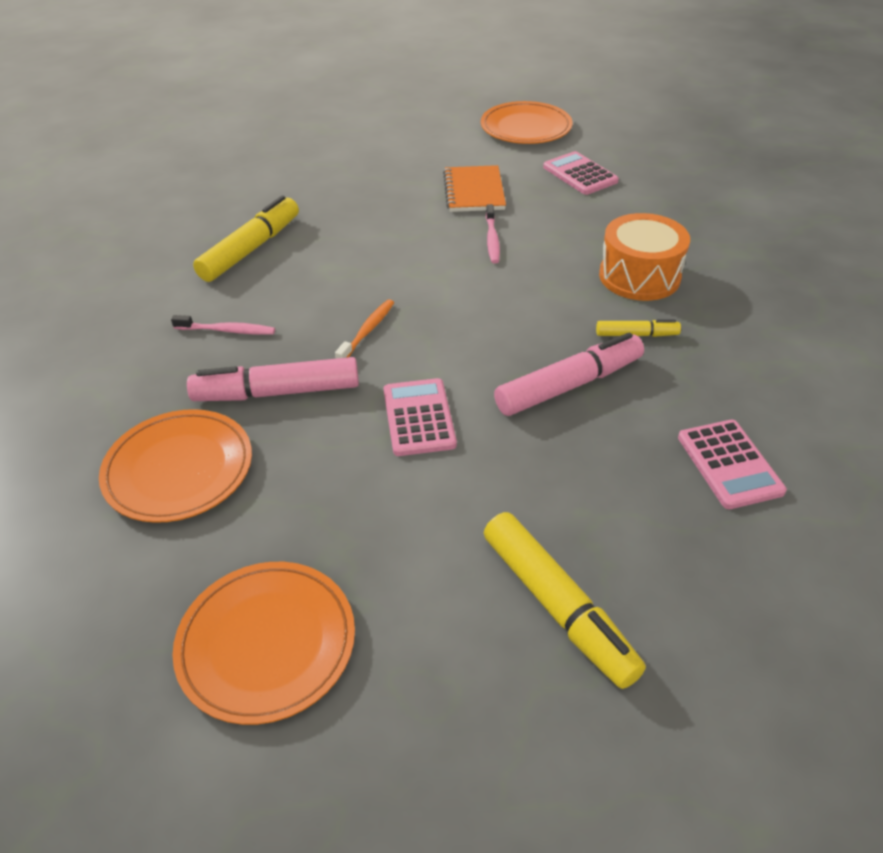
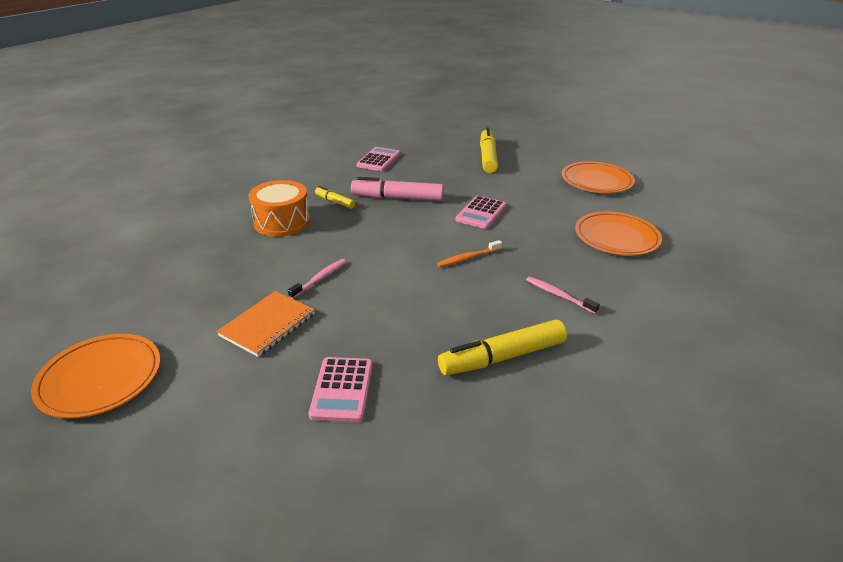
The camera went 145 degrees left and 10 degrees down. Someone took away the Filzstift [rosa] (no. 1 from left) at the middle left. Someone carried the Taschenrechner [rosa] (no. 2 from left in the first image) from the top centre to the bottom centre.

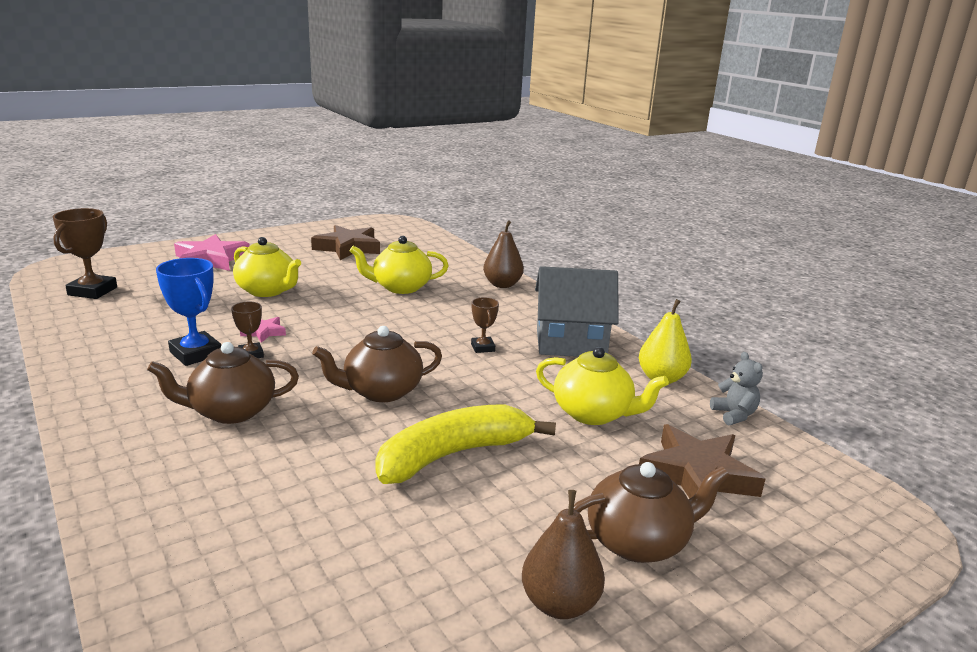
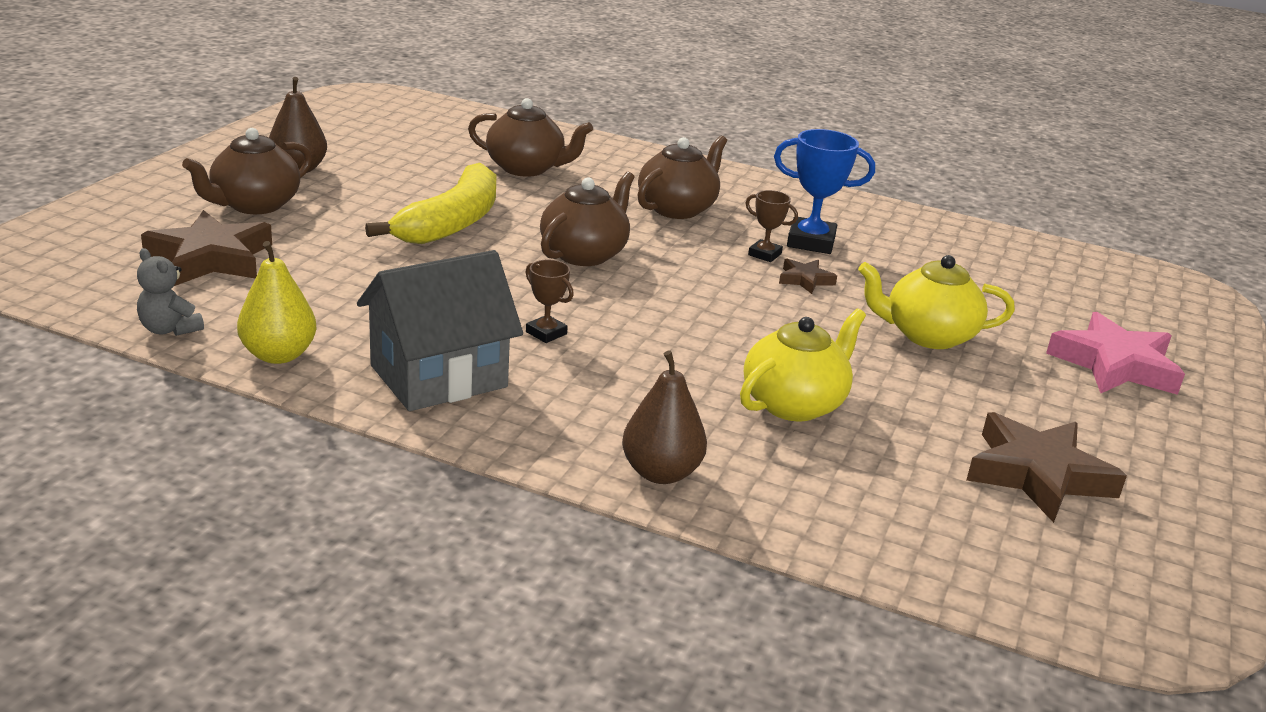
The camera went 145 degrees right and 5 degrees up. Someone took away the Pokal [braun] (no. 1 from left) at the middle left. Someone repainted the Stern [rosa] (no. 2 from left) at the middle left, which became the Stern [braun] (no. 2 from left) at the centre. Someone took away the Teekanne [gelb] (no. 3 from left) at the centre. Someone put down the Teekanne [braun] (no. 2 from left) at the top centre.

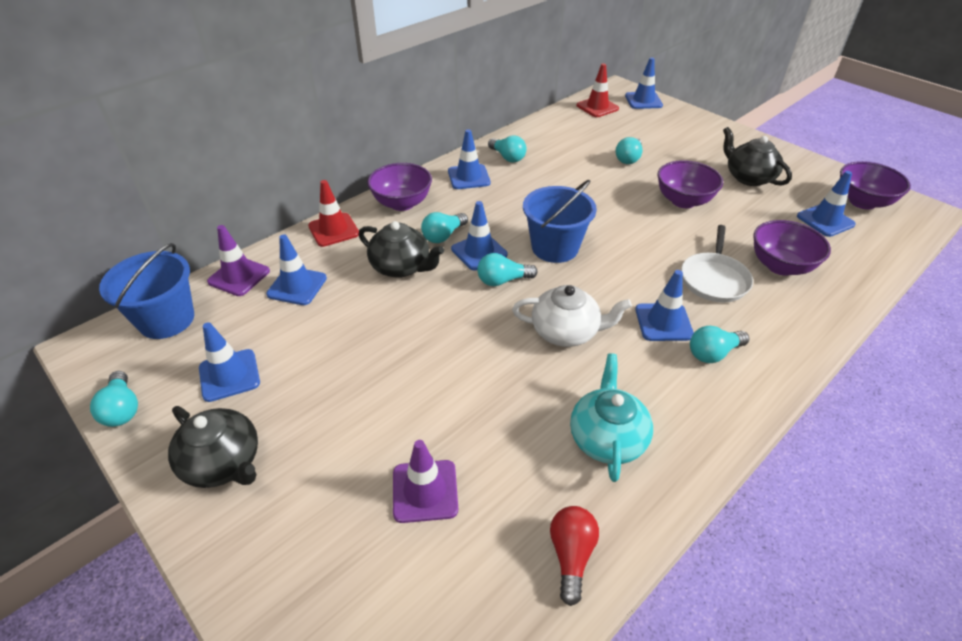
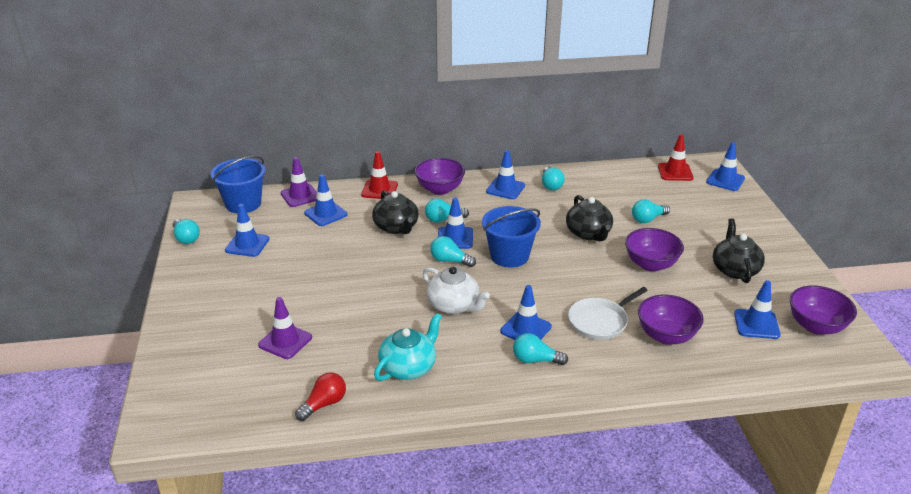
The camera went 35 degrees right and 10 degrees down. Someone rotated the Glühbirne [türkis] (no. 1 from left) at the middle left by 45 degrees counterclockwise. Someone carried the Teekanne [schwarz] (no. 1 from left in the first image) from the bottom left to the centre.

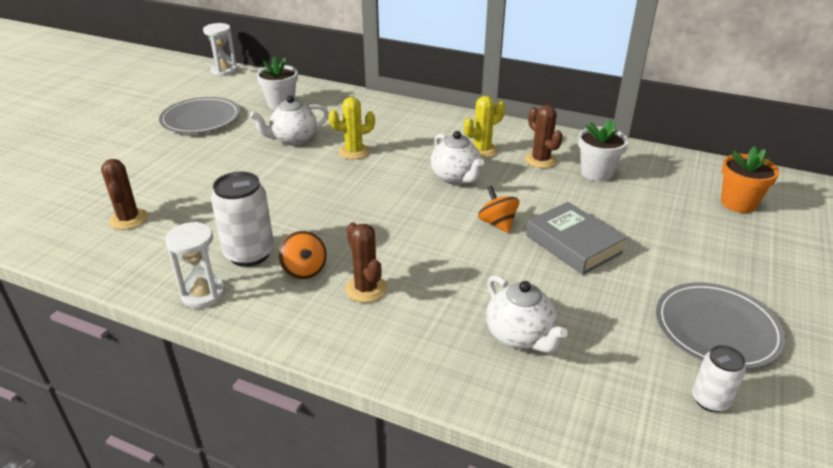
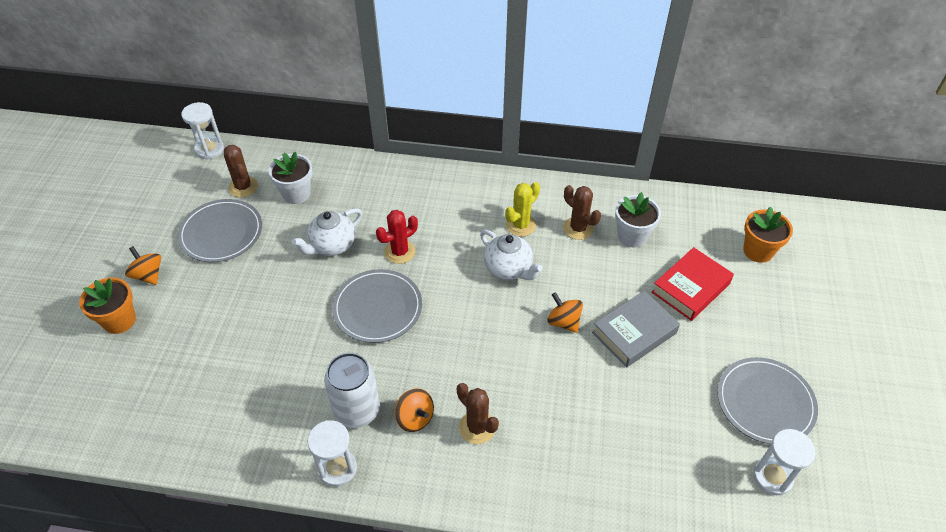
The camera went 15 degrees left and 15 degrees up. Someone carried the Kaktus [braun] (no. 1 from left) from the middle left to the top left. Someone repainted the Kaktus [gelb] (no. 1 from left) at the top centre, which became the Kaktus [rot] at the centre. Someone took away the Teekanne [weiß] (no. 3 from left) at the bottom centre. Someone rotated the Buch [grau] at the middle right by 75 degrees counterclockwise. Someone swapped the Dose [weiß] (no. 2 from left) at the bottom right for the Sanduhr [weiß] (no. 3 from left) at the bottom right. Someone put down the Blumentopf [orange] (no. 1 from left) at the middle left. Someone put down the Kreisel [orange] (no. 1 from left) at the middle left. Someone put down the Teller [grau] (no. 2 from left) at the centre. Someone put down the Buch [rot] at the middle right.

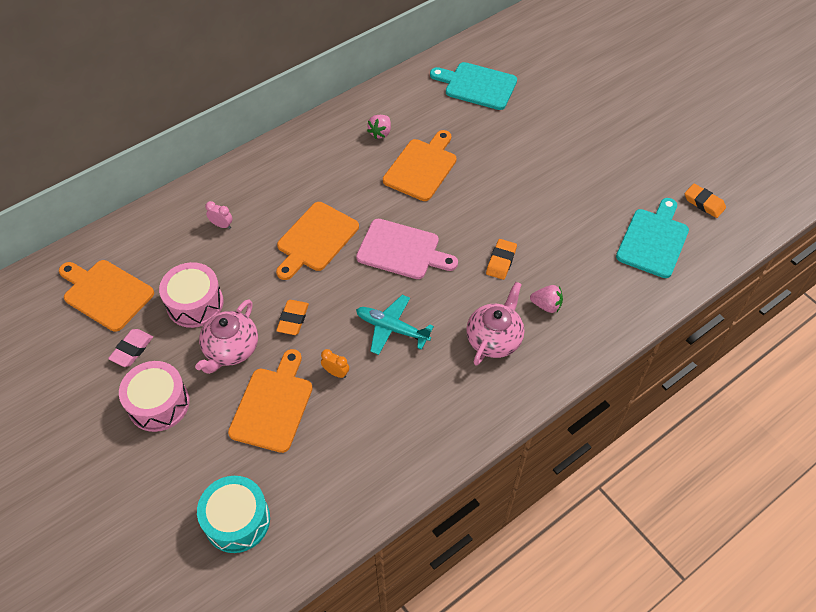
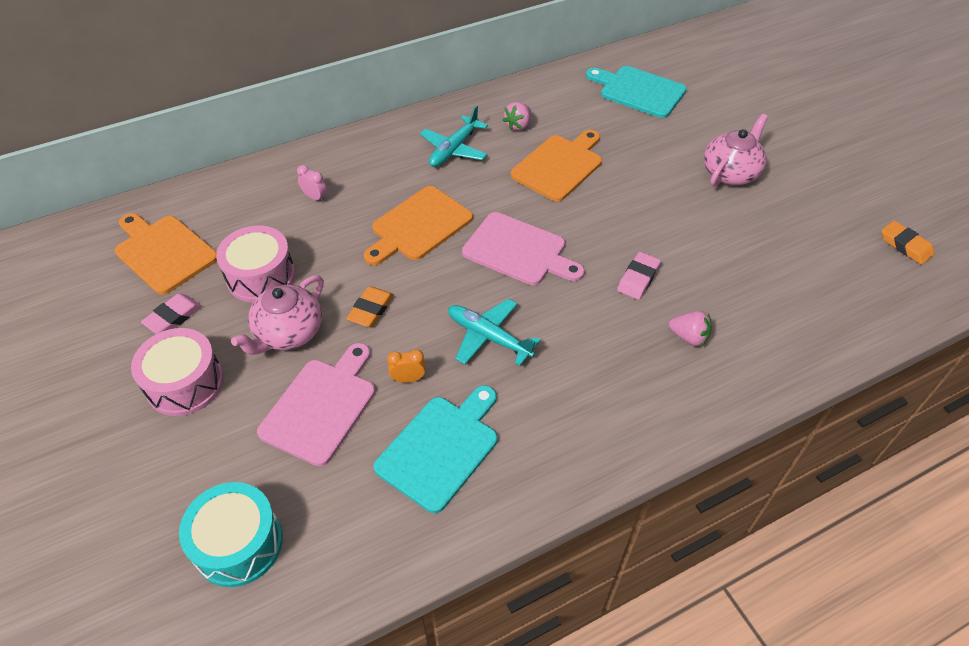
The camera went 10 degrees right and 5 degrees down. Someone repainted the Schneidebrett [orange] (no. 2 from left) at the middle left, which became the Schneidebrett [rosa] (no. 1 from left) at the middle left. Someone rotated the Wecker [orange] at the centre by 45 degrees counterclockwise. Someone carried the Teekanne [rosa] (no. 2 from left) from the centre to the top right. Someone repainted the Radiergummi [orange] (no. 2 from left) at the centre, which became the Radiergummi [rosa] (no. 2 from left) at the centre. Someone carried the Schneidebrett [türkis] (no. 2 from left in the first image) from the middle right to the bottom centre. Someone put down the Flugzeug [türkis] (no. 1 from left) at the top centre.

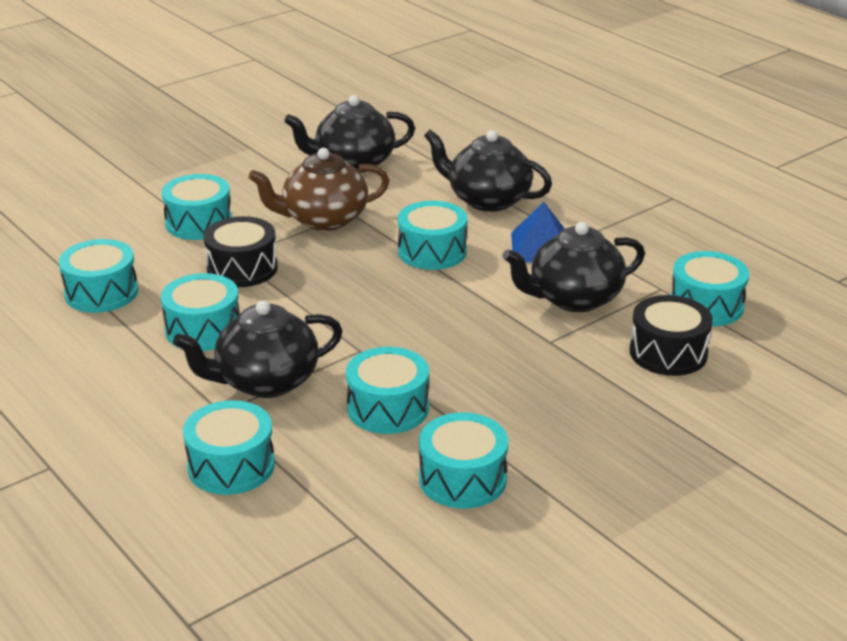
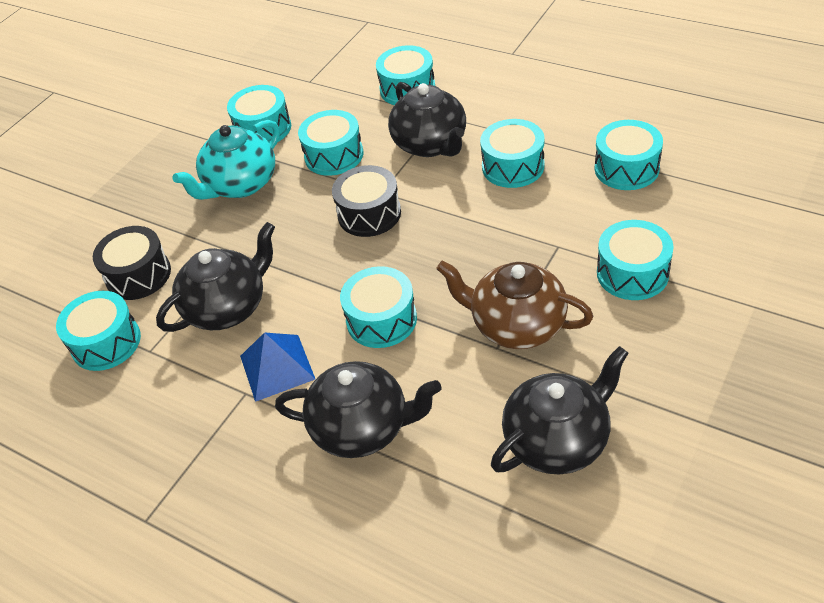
The camera went 165 degrees right and 15 degrees up. Someone rotated the Teekanne [schwarz] (no. 1 from left in the first image) at the middle left by 105 degrees clockwise. Someone carried the Trommel [schwarz] (no. 1 from left in the first image) from the middle left to the centre. Someone rotated the Teekanne [braun] at the top centre by 120 degrees counterclockwise. Someone put down the Teekanne [türkis] at the top left.

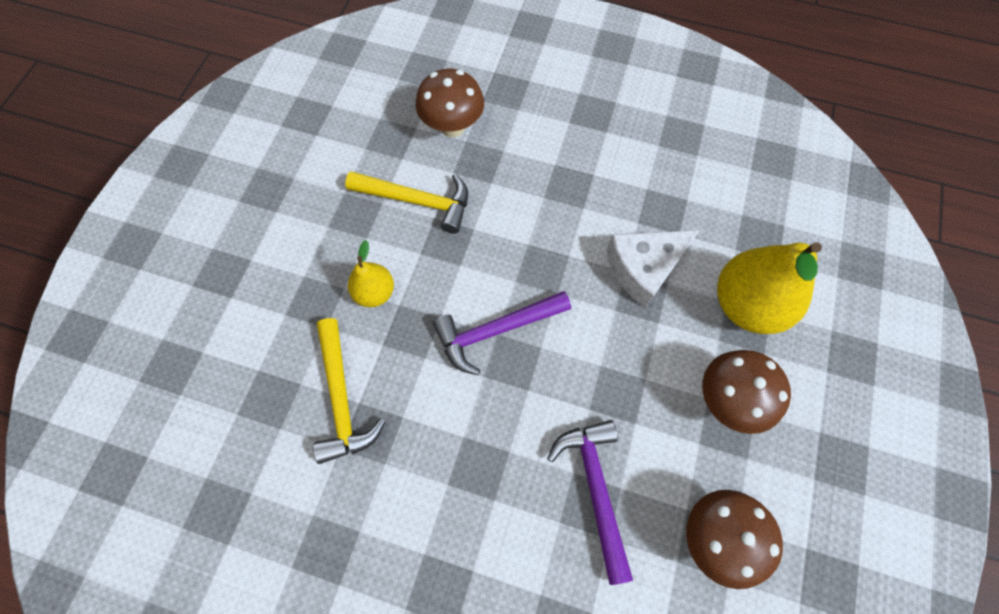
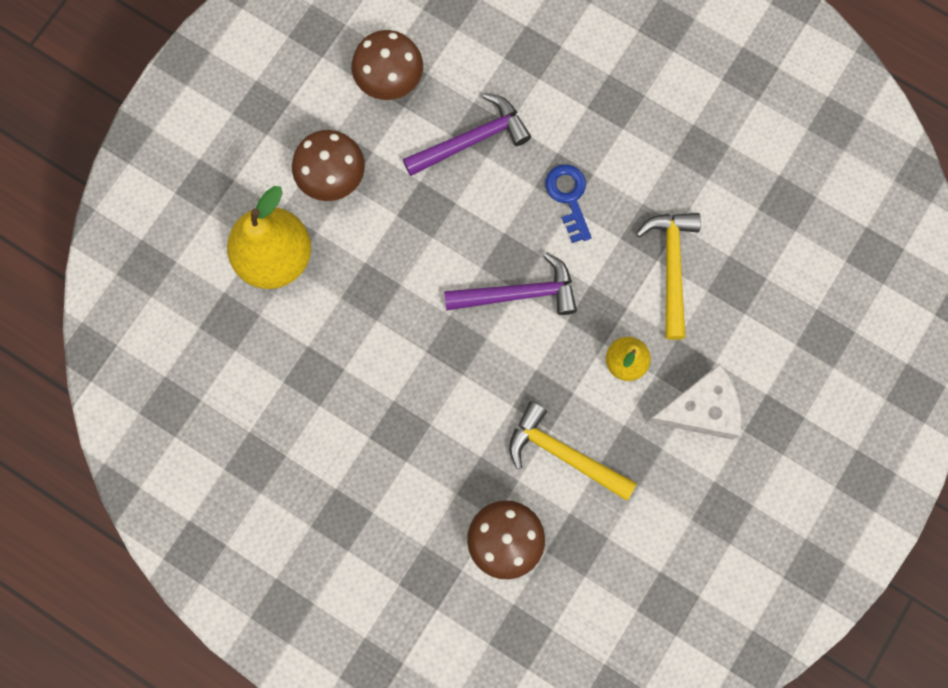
The camera went 165 degrees left and 10 degrees up. Someone rotated the Hammer [lila] (no. 2 from left in the first image) at the bottom centre by 120 degrees counterclockwise. Someone carried the Käse [weiß] from the centre to the middle right. Someone put down the Schlüssel [blau] at the top centre.

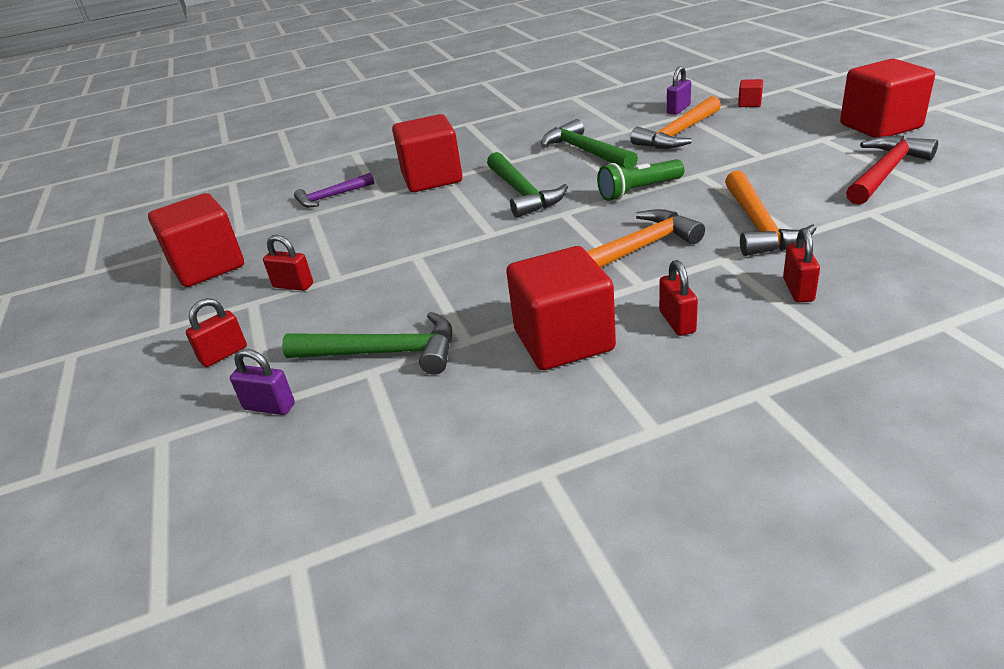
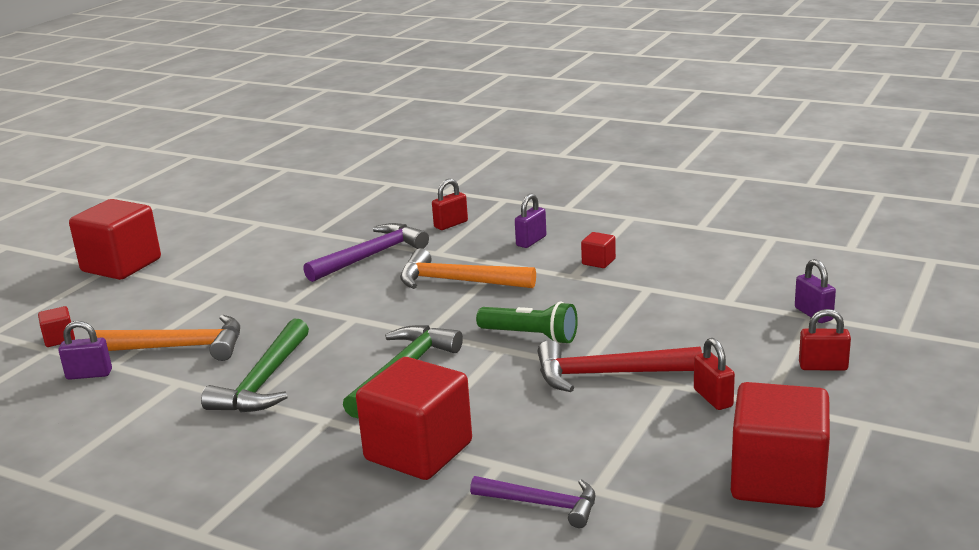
The camera went 135 degrees left and 10 degrees down. Someone took away the Hammer [grün] (no. 1 from left) at the centre. Someone scaled the Kubus [rot] (no. 3 from left in the first image) at the centre by 0.43. Someone carried the Taschenlampe [grün] from the top centre to the centre. Someone repainted the Vorhängeschloss [rot] (no. 3 from left) at the middle right, which became the Vorhängeschloss [lila] (no. 2 from left) at the centre. Someone repainted the Hammer [orange] (no. 3 from left) at the top right, which became the Hammer [lila] (no. 1 from left) at the centre. Someone carried the Hammer [rot] from the top right to the centre.

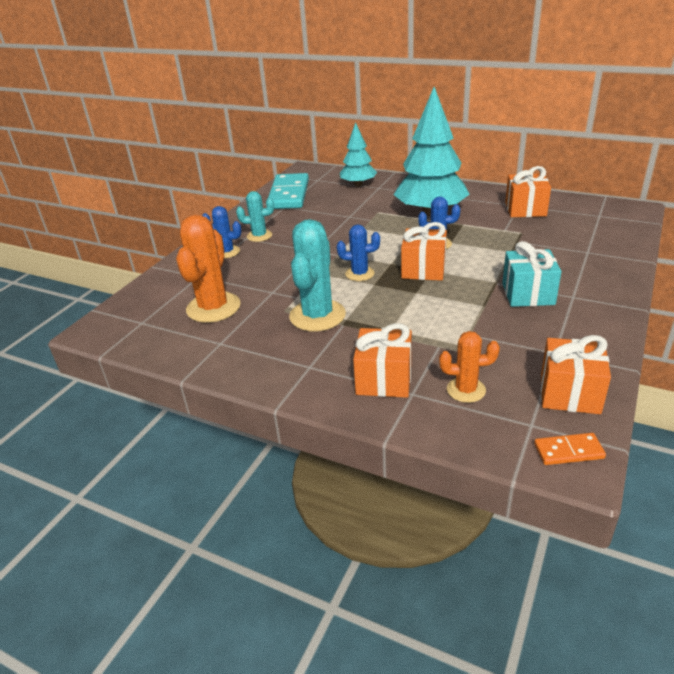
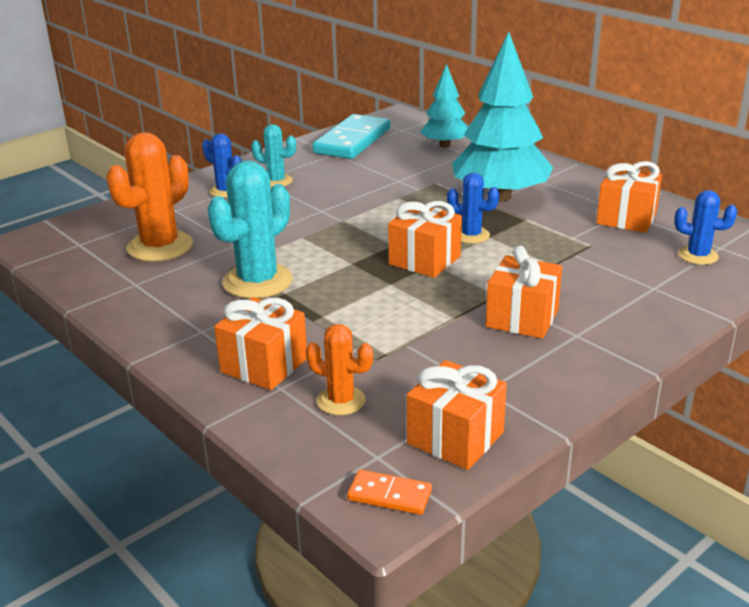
The camera went 20 degrees right and 5 degrees down. Someone carried the Kaktus [blau] (no. 2 from left in the first image) from the centre to the middle right. Someone repainted the Geschenk [türkis] at the middle right, which became the Geschenk [orange] (no. 4 from left) at the middle right.

